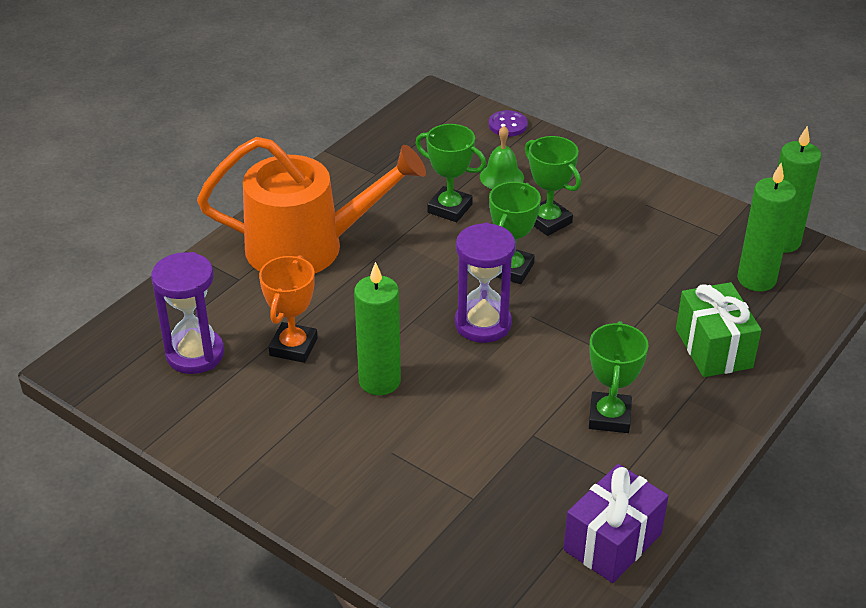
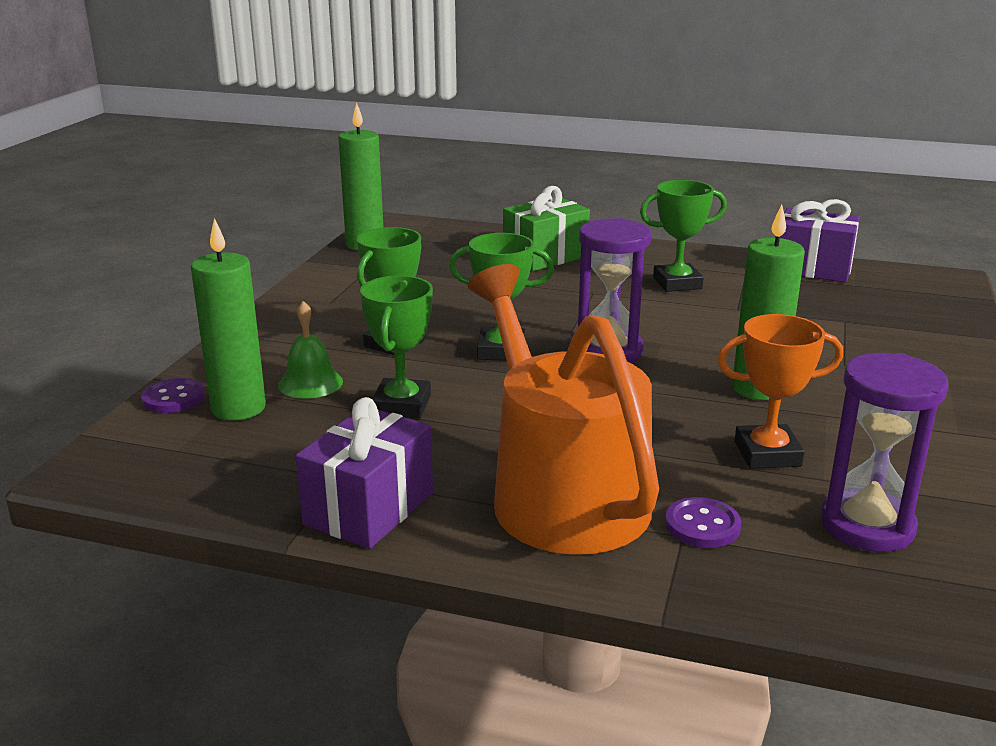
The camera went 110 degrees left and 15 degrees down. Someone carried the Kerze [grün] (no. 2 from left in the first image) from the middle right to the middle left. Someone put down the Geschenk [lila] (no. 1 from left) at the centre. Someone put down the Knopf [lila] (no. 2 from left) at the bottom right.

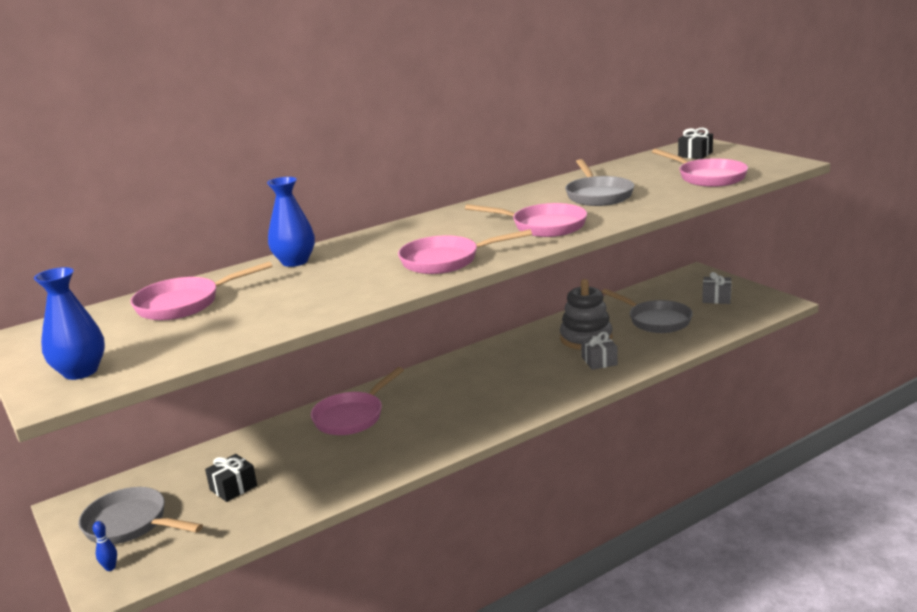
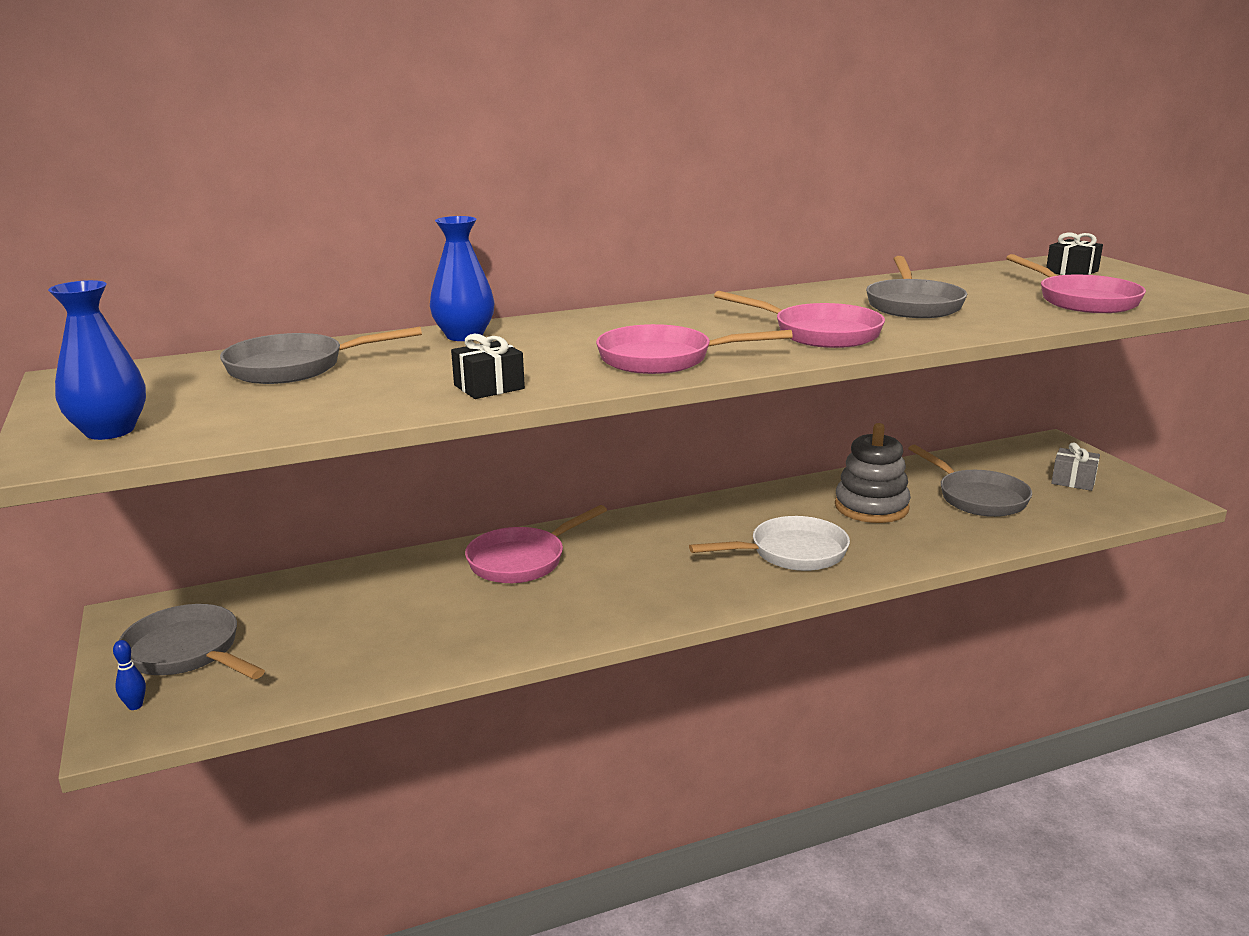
The camera went 10 degrees right and 0 degrees up. Someone repainted the Pfanne [rosa] (no. 1 from left) at the middle left, which became the Pfanne [grau] (no. 2 from left) at the middle left. Someone carried the Geschenk [schwarz] (no. 1 from left) from the bottom left to the centre. Someone took away the Geschenk [grau] (no. 1 from left) at the centre. Someone put down the Pfanne [weiß] at the centre.

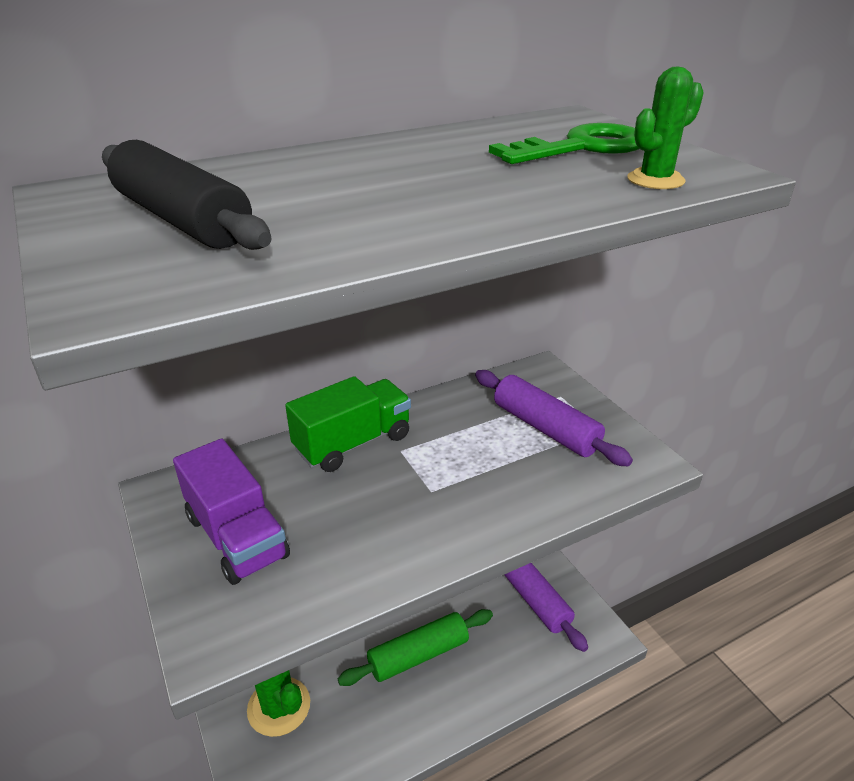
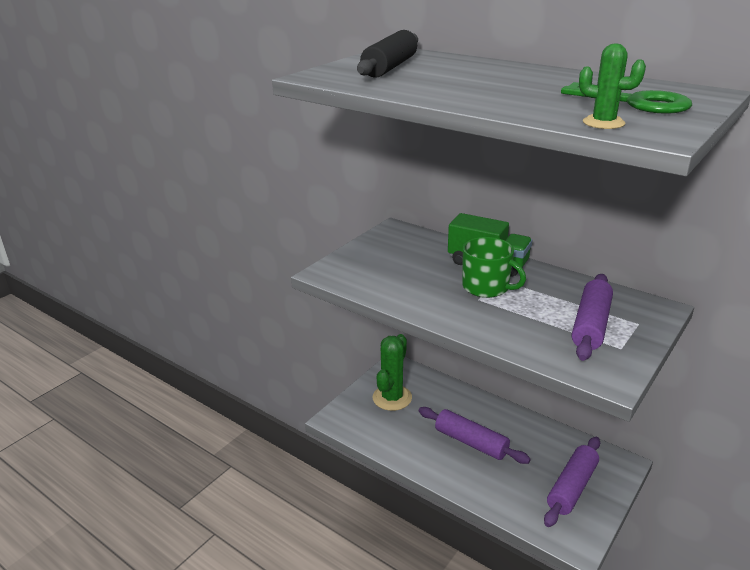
The camera went 65 degrees right and 5 degrees down. Someone took away the Lastwagen [lila] at the middle left. Someone repainted the Nudelholz [grün] at the bottom centre, which became the Nudelholz [lila] (no. 1 from left) at the bottom centre. Someone put down the Tasse [grün] at the centre.

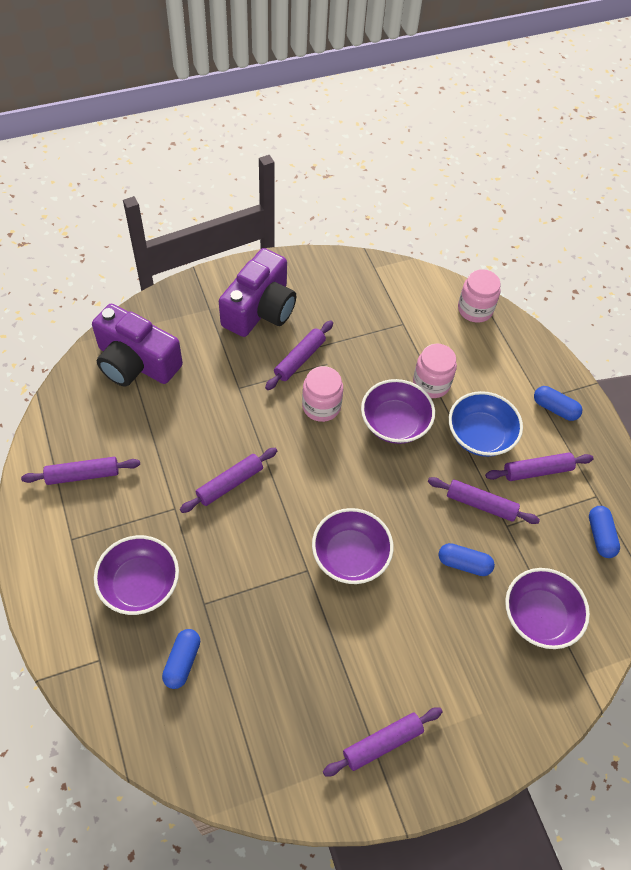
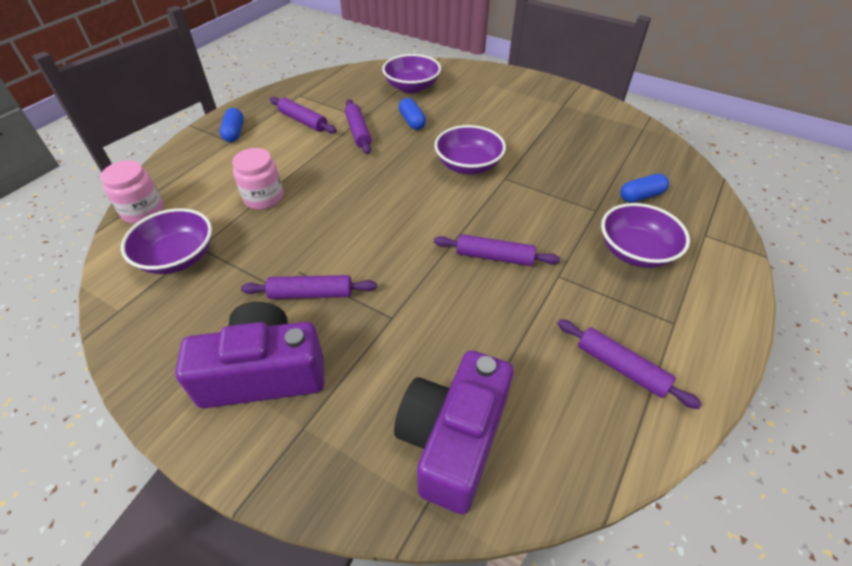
The camera went 125 degrees left and 10 degrees down. Someone rotated the Kamera [lila] (no. 1 from left in the first image) at the middle left by 150 degrees counterclockwise. Someone took away the Einmachglas [rosa] (no. 1 from left) at the centre. Someone took away the Nudelholz [lila] (no. 4 from left) at the bottom centre. Someone carried the Schüssel [lila] (no. 3 from left in the first image) from the centre to the middle left. Someone took away the Schüssel [blau] at the middle right. Someone took away the Kapsel [blau] (no. 4 from left) at the middle right.

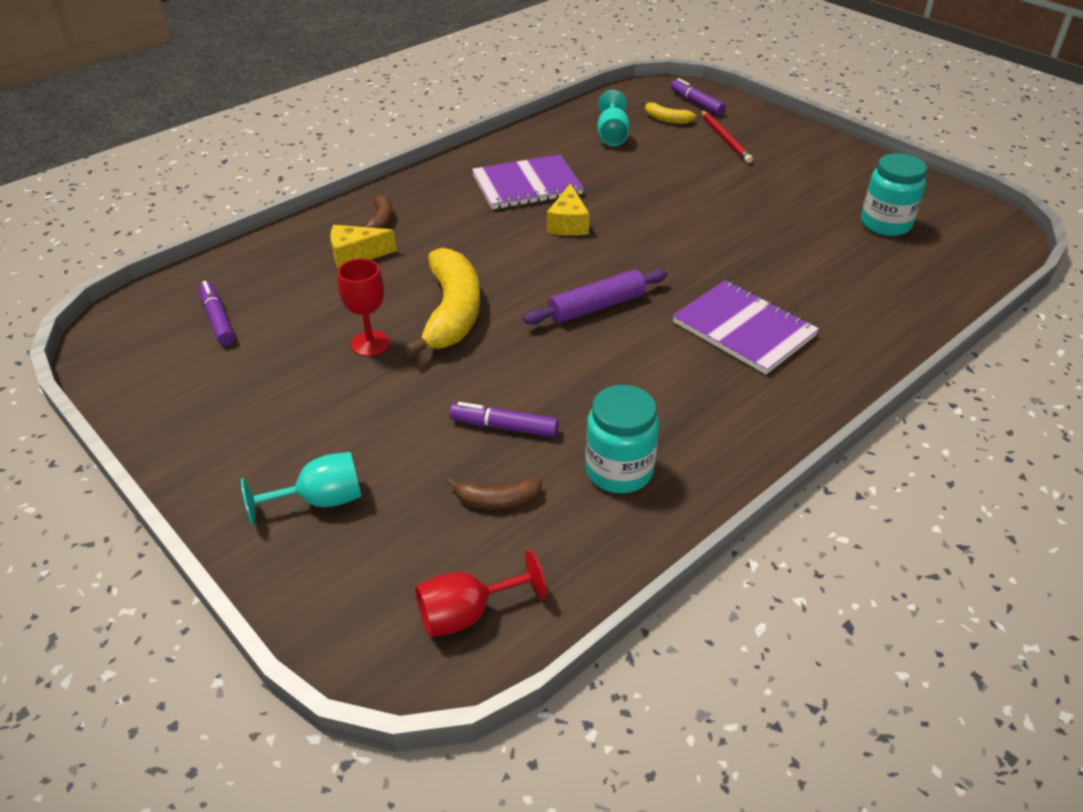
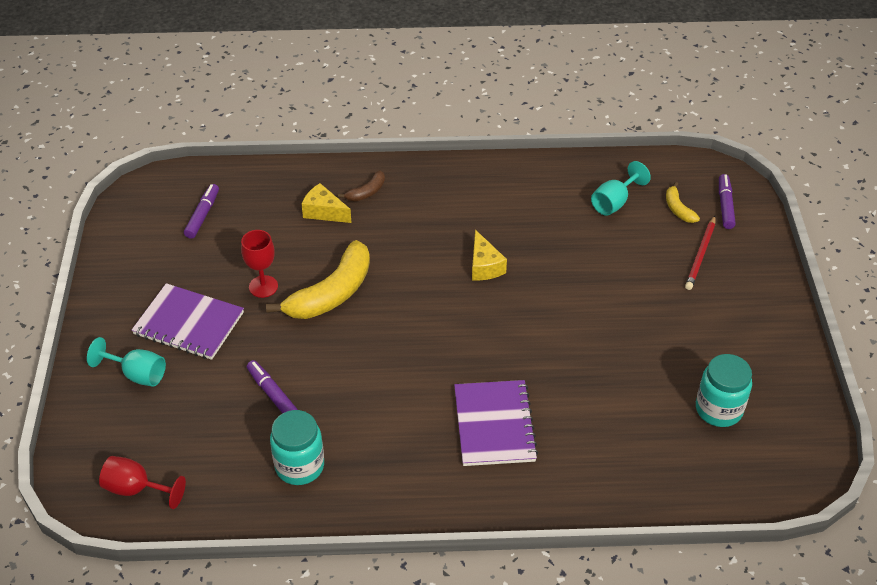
The camera went 40 degrees right and 5 degrees up. Someone took away the Banane [braun] (no. 2 from left) at the centre. Someone carried the Notizbuch [lila] (no. 1 from left) from the top centre to the middle left. Someone took away the Nudelholz [lila] at the centre. Someone rotated the Käse [gelb] (no. 2 from left) at the top centre by 60 degrees counterclockwise.

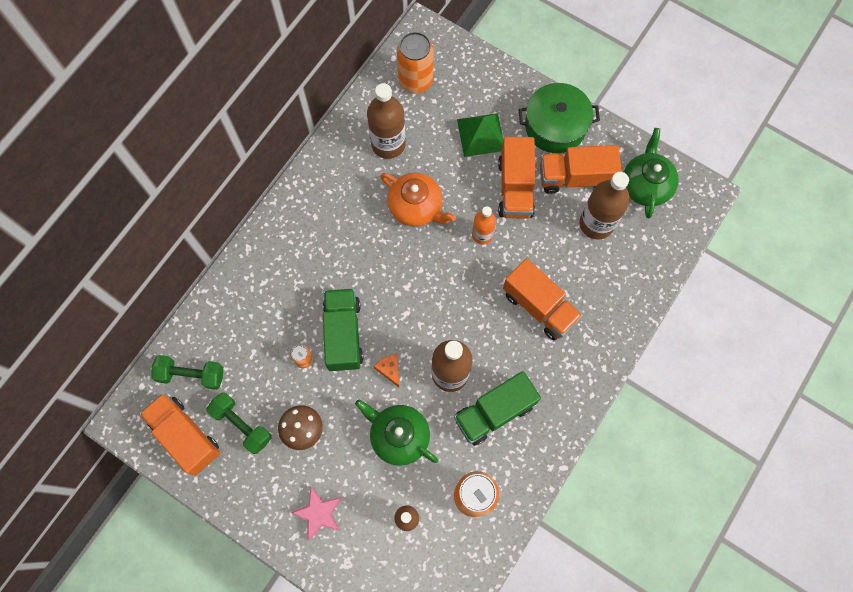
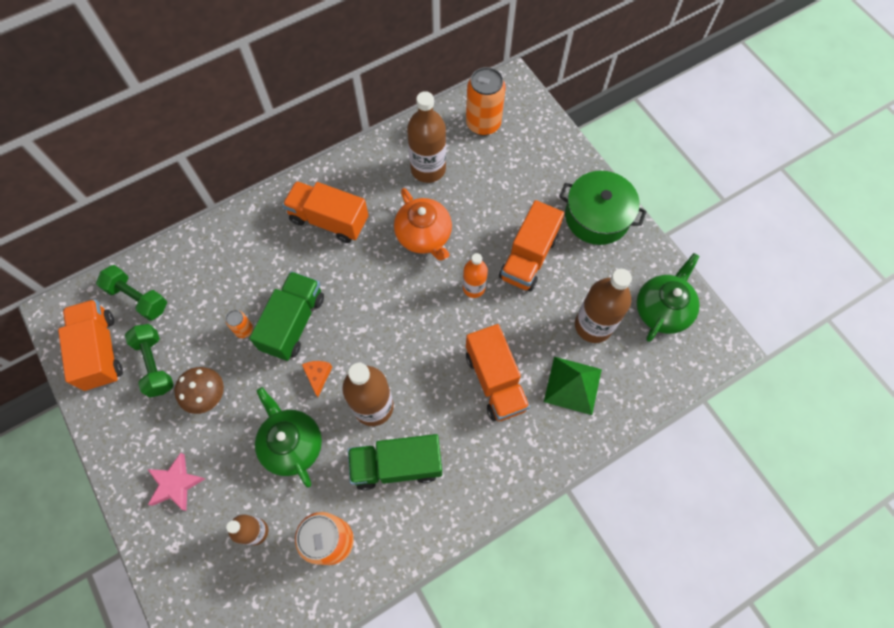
The camera went 25 degrees right and 5 degrees down. Someone carried the Pyramide [grün] from the top centre to the centre. Someone carried the Lastwagen [orange] (no. 4 from left in the first image) from the top right to the centre.

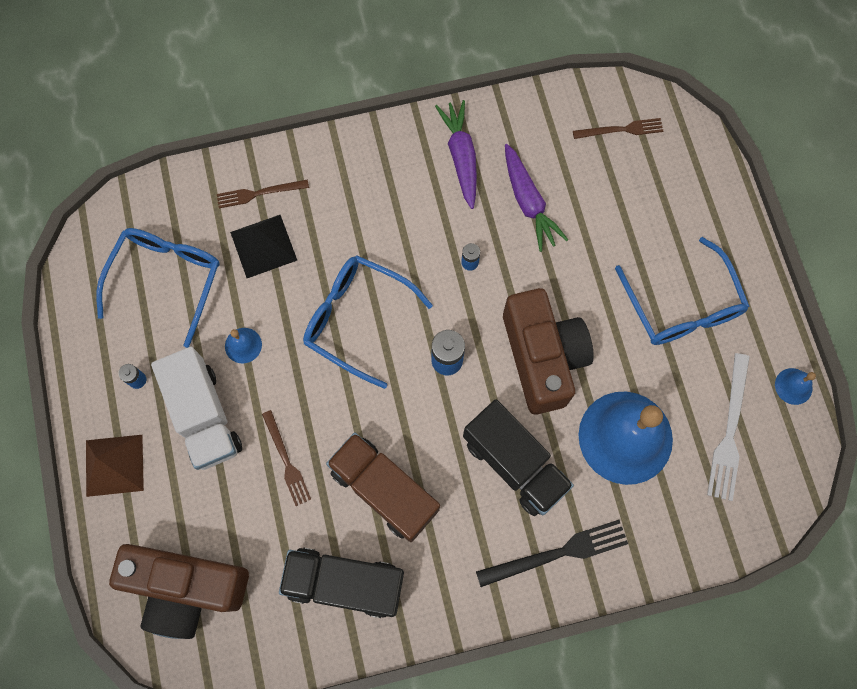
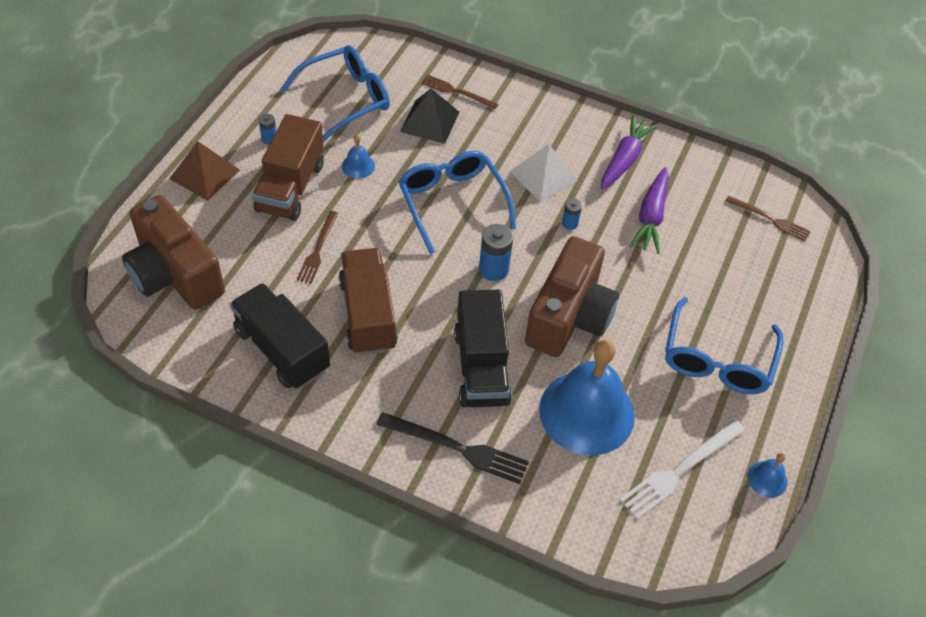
The camera went 35 degrees right and 20 degrees down. Someone repainted the Lastwagen [weiß] at the middle left, which became the Lastwagen [braun] (no. 1 from left) at the top left. Someone put down the Pyramide [weiß] at the top centre.

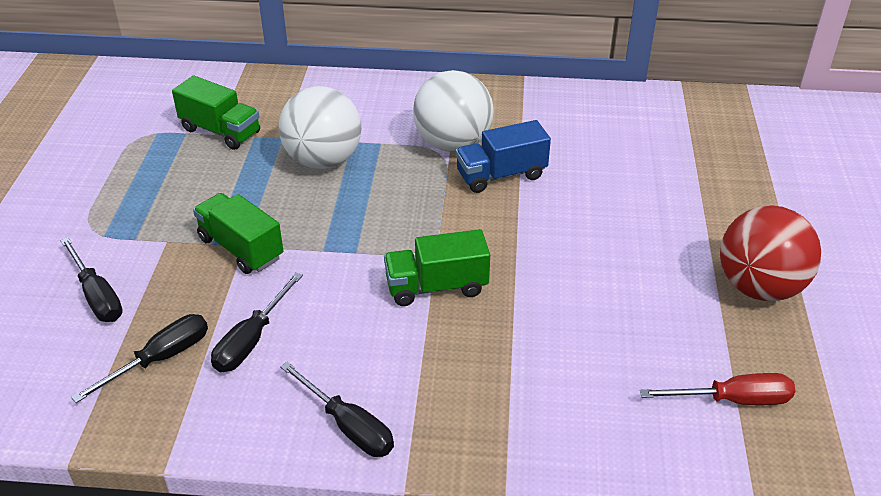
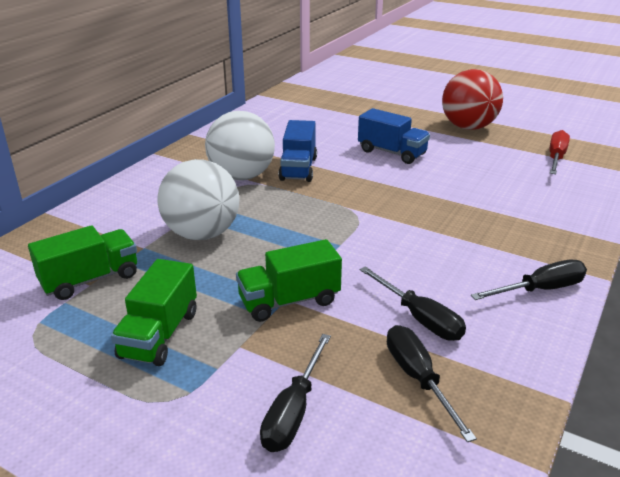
The camera went 65 degrees left and 10 degrees down. Someone rotated the Schraubenzieher [schwarz] (no. 1 from left) at the middle left by 120 degrees clockwise. Someone carried the Lastwagen [grün] (no. 3 from left in the first image) from the centre to the middle left. Someone put down the Lastwagen [blau] (no. 2 from left) at the top centre.

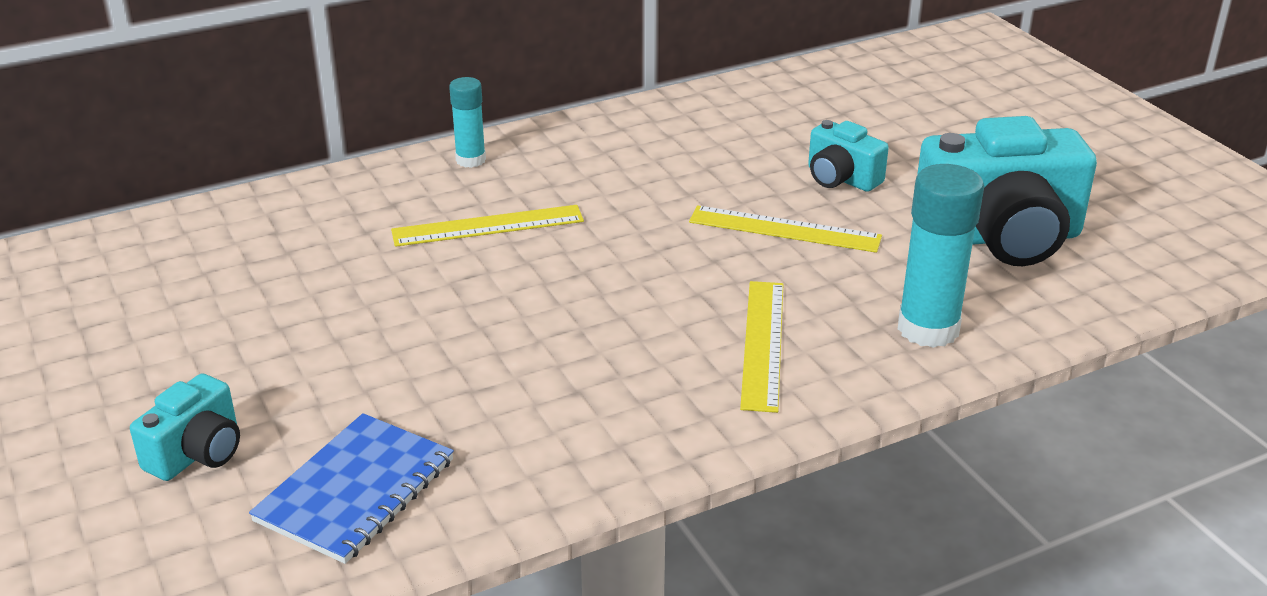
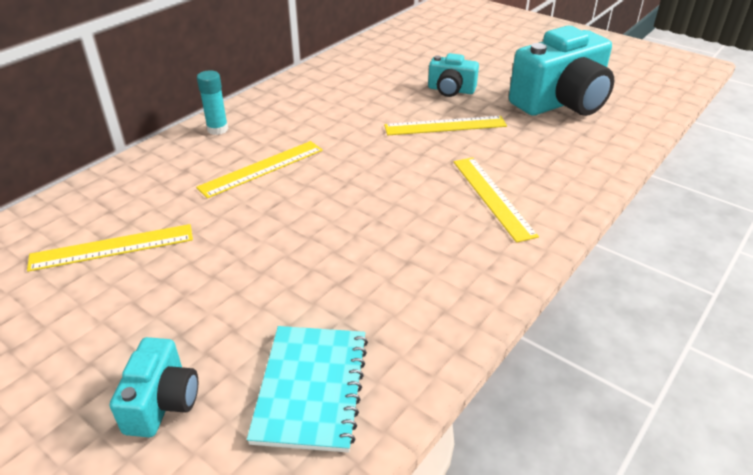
The camera went 25 degrees left and 5 degrees up. Someone repainted the Notizbuch [blau] at the bottom left, which became the Notizbuch [türkis] at the bottom centre. Someone took away the Klebestift [türkis] (no. 2 from left) at the middle right. Someone put down the Lineal [gelb] (no. 1 from left) at the middle left.

